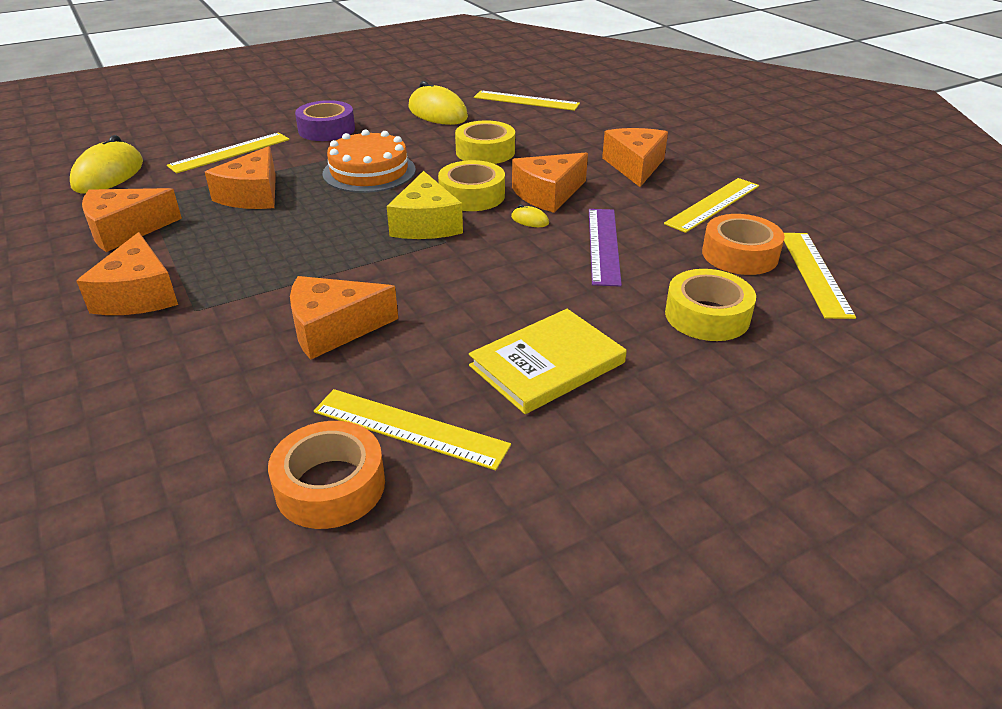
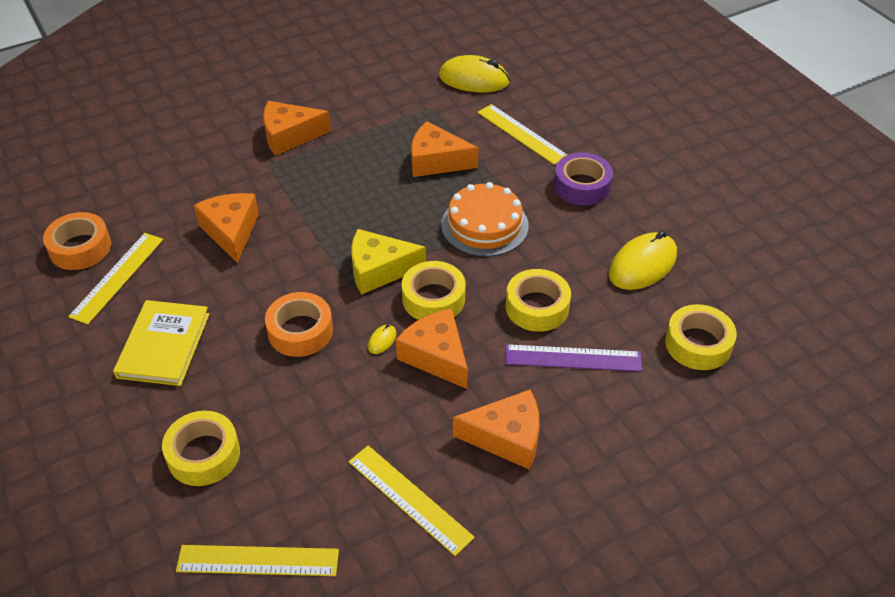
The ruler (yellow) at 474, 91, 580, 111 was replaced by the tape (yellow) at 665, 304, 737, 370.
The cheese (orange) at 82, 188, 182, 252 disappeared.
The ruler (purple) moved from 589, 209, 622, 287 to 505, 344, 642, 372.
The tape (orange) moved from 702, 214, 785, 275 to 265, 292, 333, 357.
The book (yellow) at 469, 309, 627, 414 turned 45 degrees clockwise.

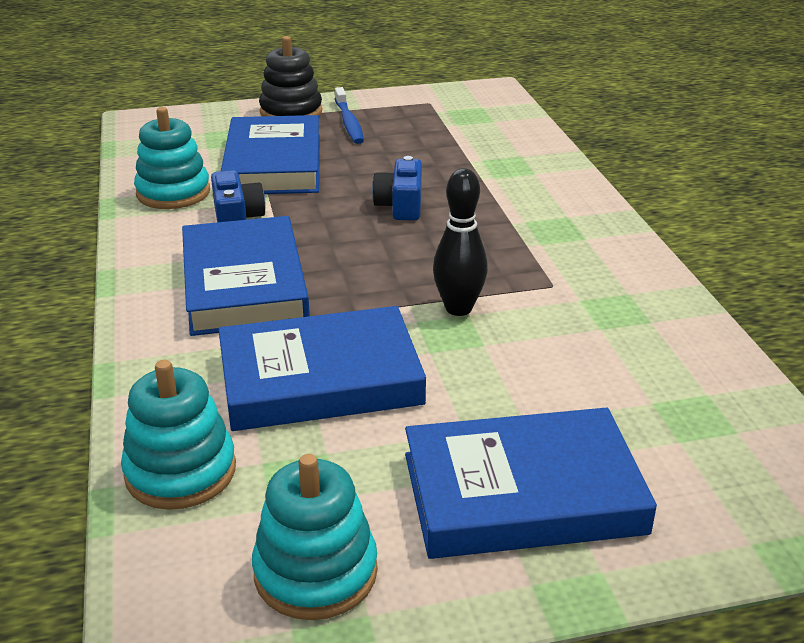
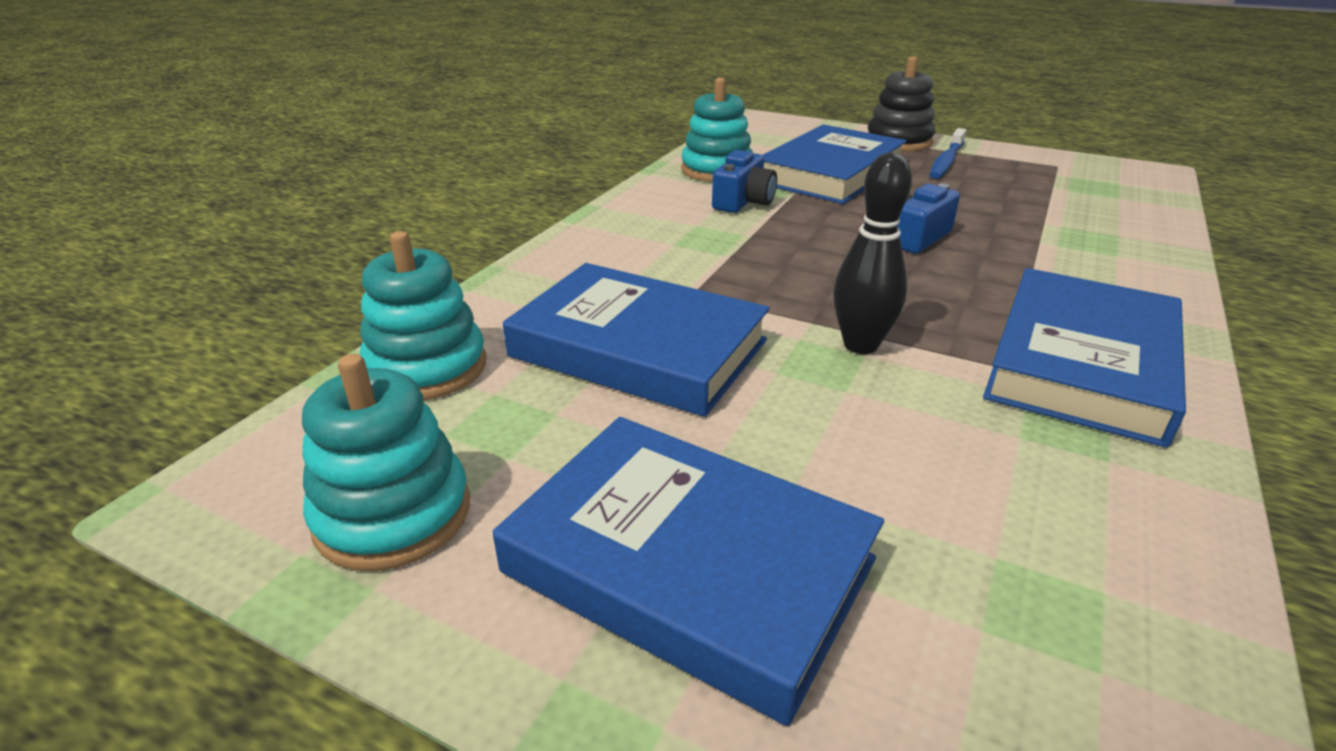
The book (blue) moved from 182, 216, 310, 336 to 983, 268, 1186, 448.

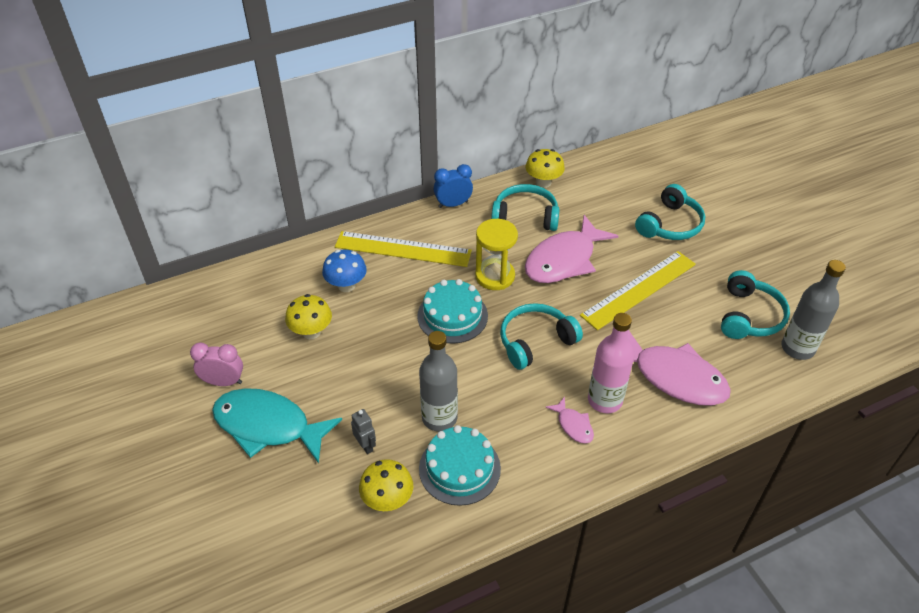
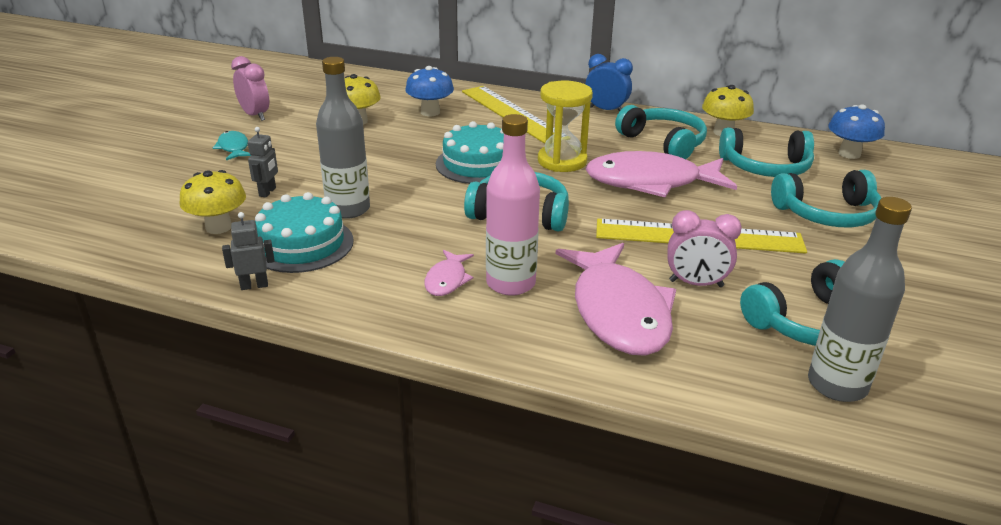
The fish (turquoise) at 212, 388, 342, 464 changed to 0.45 times the size.
The mushroom (blue) at 828, 104, 885, 159 appeared.
The headphones (turquoise) at 719, 128, 814, 177 appeared.
The clock (pink) at 667, 210, 742, 287 appeared.
The robot (grey) at 222, 212, 275, 290 appeared.

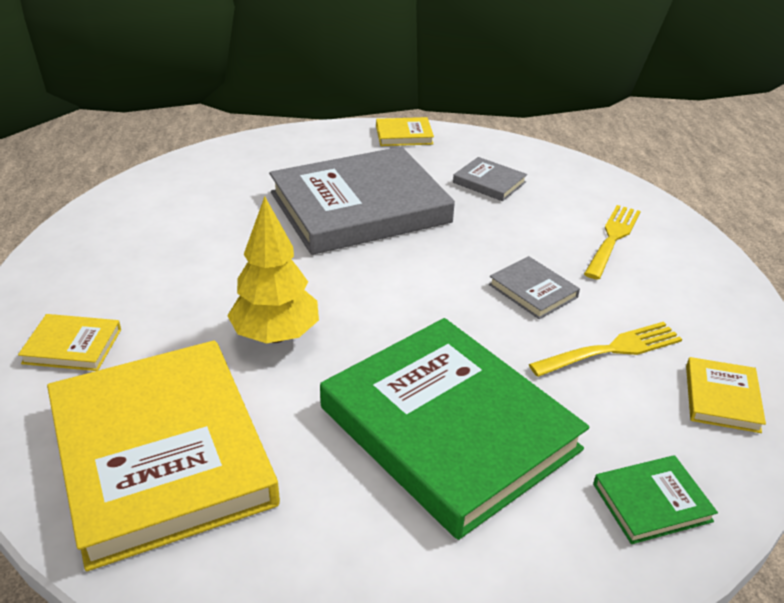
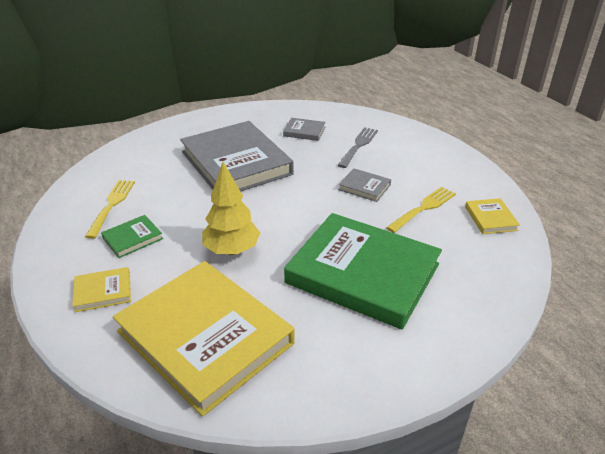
The book (yellow) at 376, 117, 434, 146 disappeared.
The book (grey) at 269, 147, 455, 255 turned 75 degrees counterclockwise.
The fork (yellow) moved from 584, 205, 641, 279 to 85, 180, 135, 239.
The book (green) moved from 593, 455, 718, 544 to 101, 215, 163, 258.
The fork (grey) at 338, 127, 378, 168 appeared.

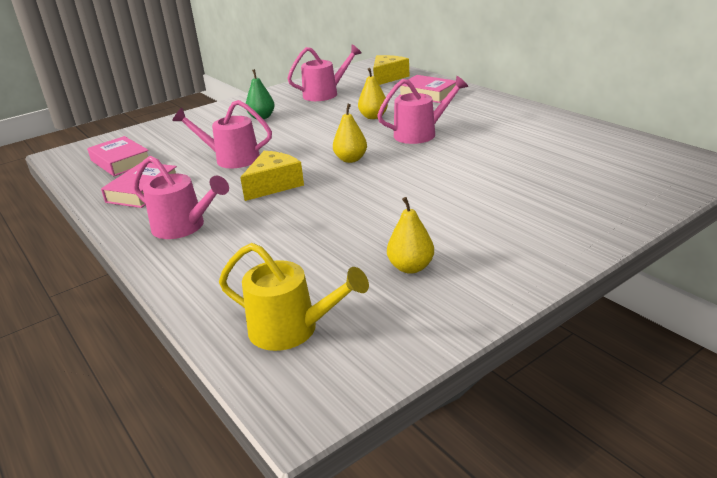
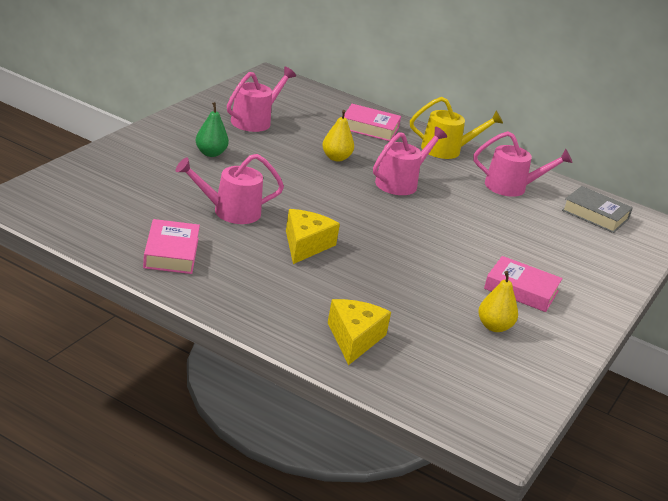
The cheese (yellow) moved from 373, 55, 409, 85 to 328, 299, 391, 365.
The pear (yellow) at 333, 104, 367, 163 disappeared.
The book (pink) moved from 87, 136, 152, 176 to 484, 256, 563, 312.
The watering can (pink) moved from 133, 156, 229, 239 to 474, 131, 572, 197.
The watering can (yellow) moved from 219, 243, 369, 351 to 410, 97, 503, 159.
The book (grey) at 562, 186, 633, 233 appeared.

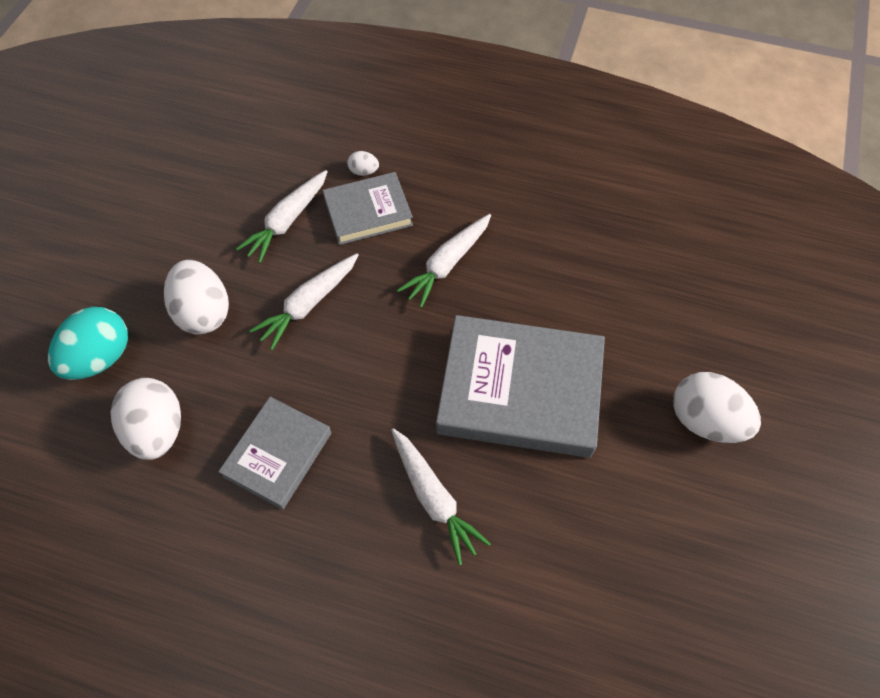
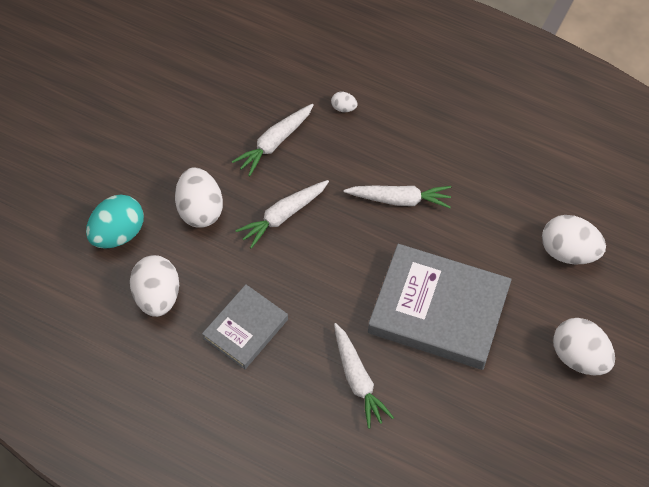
The book (grey) at 322, 172, 413, 245 disappeared.
The carrot (white) at 397, 214, 491, 308 turned 135 degrees counterclockwise.
The egg (white) at 542, 215, 606, 264 appeared.

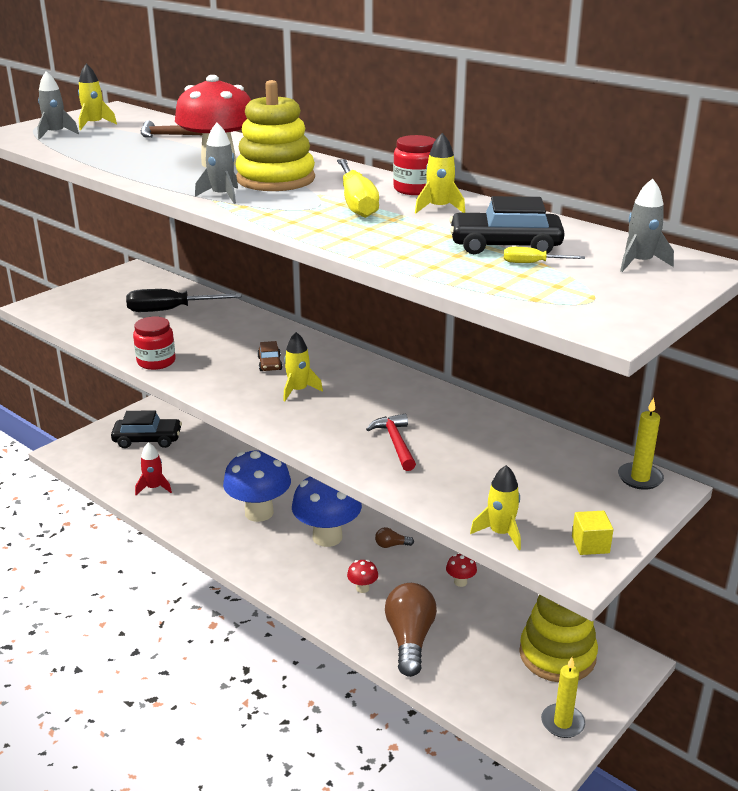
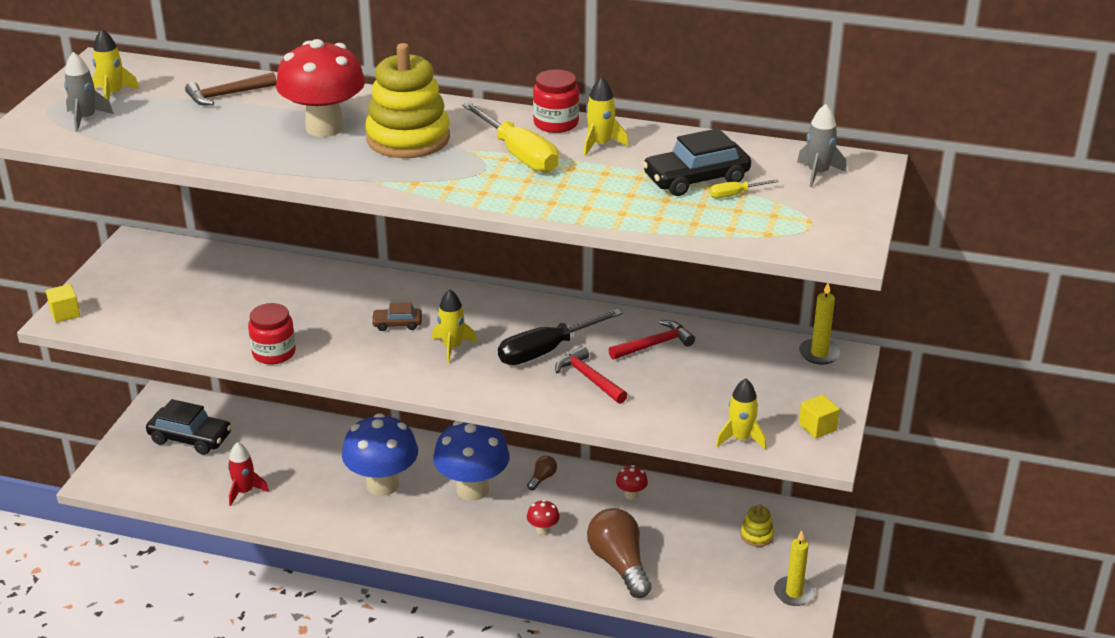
The rocket (grey) at 195, 123, 238, 204 disappeared.
The screwdriver (black) moved from 126, 289, 242, 312 to 498, 309, 623, 365.
The car (brown) at 257, 341, 282, 371 turned 120 degrees clockwise.
The car (black) at 111, 410, 182, 448 turned 45 degrees clockwise.
The light bulb (brown) at 375, 527, 414, 548 turned 150 degrees clockwise.
The stacking toy (yellow) at 519, 595, 598, 682 changed to 0.45 times the size.
The cube (yellow) at 46, 284, 80, 323 appeared.
The hammer (red) at 609, 320, 695, 360 appeared.

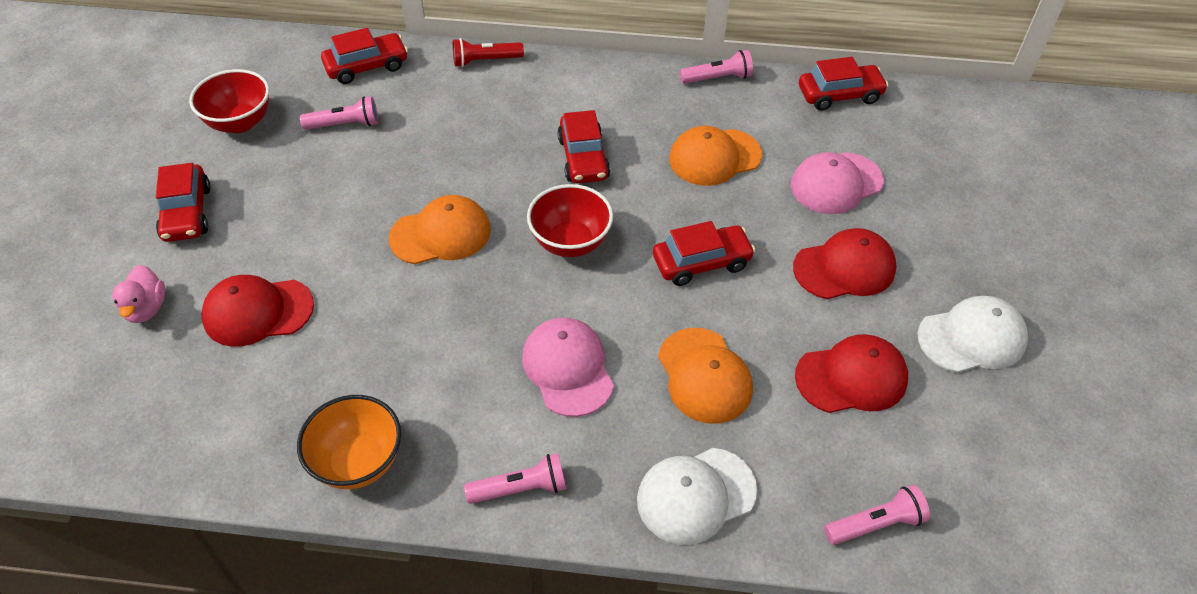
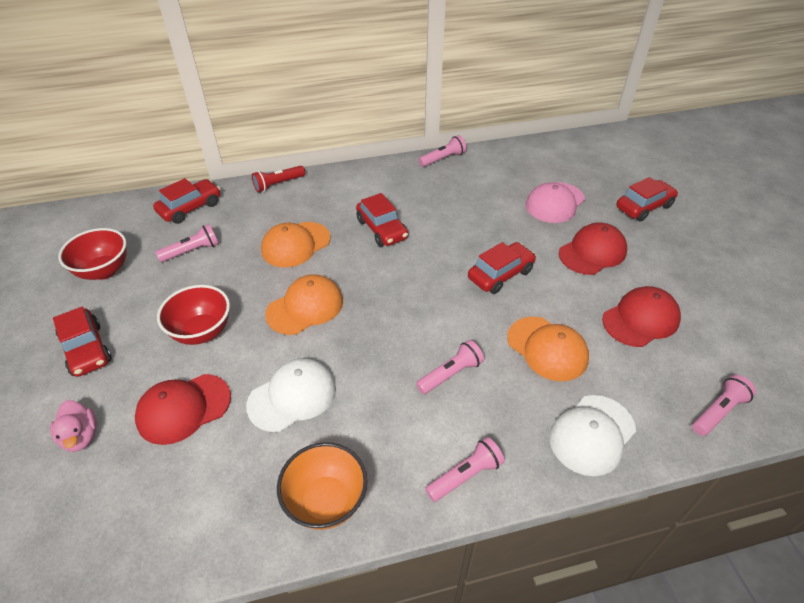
The car (red) moved from 799, 57, 888, 111 to 616, 177, 678, 222.
The cap (orange) moved from 669, 126, 762, 186 to 261, 222, 331, 267.
The bowl (red) moved from 527, 184, 613, 257 to 157, 285, 230, 345.
The cap (white) moved from 918, 296, 1028, 373 to 246, 358, 336, 432.
The cap (pink) at 522, 318, 614, 417 was replaced by the flashlight (pink) at 416, 340, 484, 394.

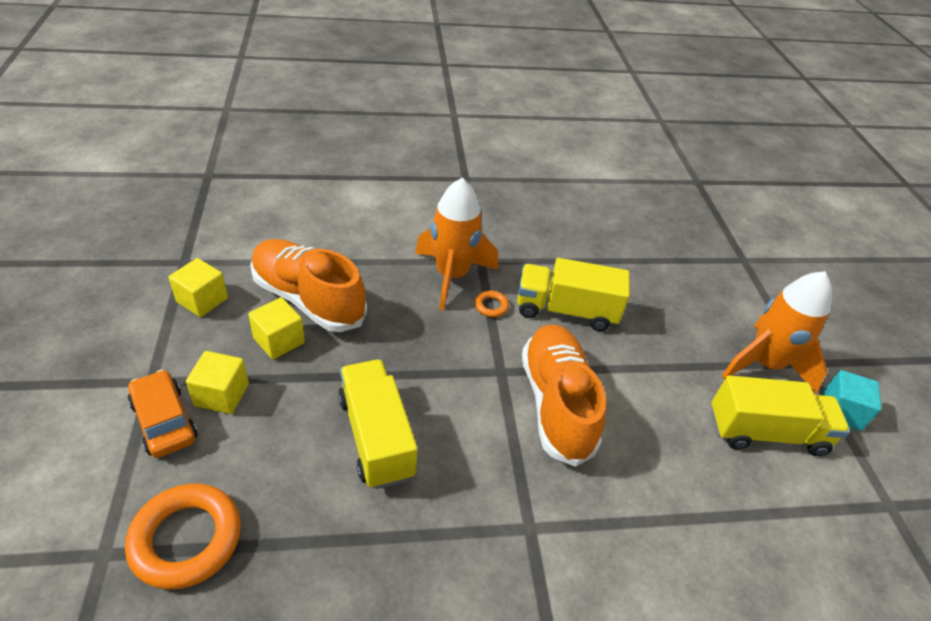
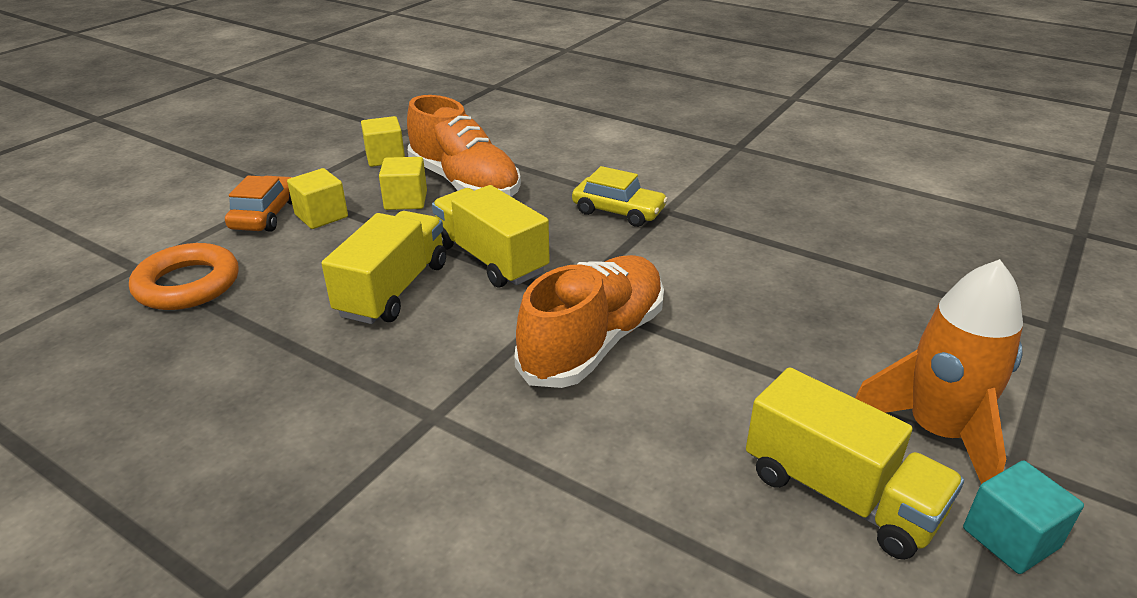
The rocket (orange) at 415, 178, 498, 311 was replaced by the car (yellow) at 572, 166, 668, 227.
The shoe (orange) at 250, 239, 367, 332 turned 150 degrees clockwise.
The truck (yellow) moved from 517, 258, 630, 331 to 432, 185, 550, 288.
The ring (orange) at 474, 291, 509, 317 disappeared.

